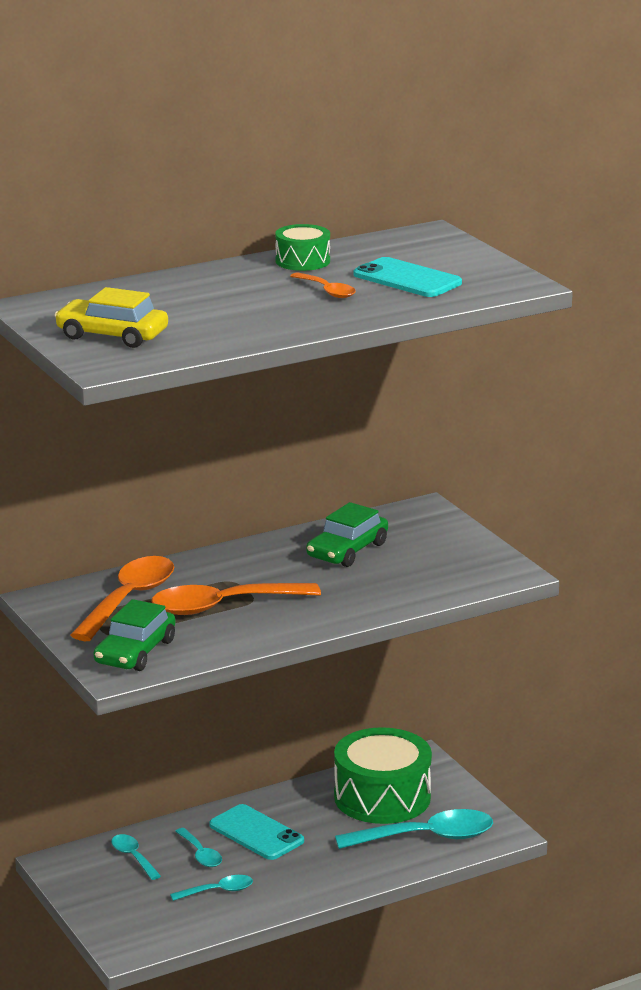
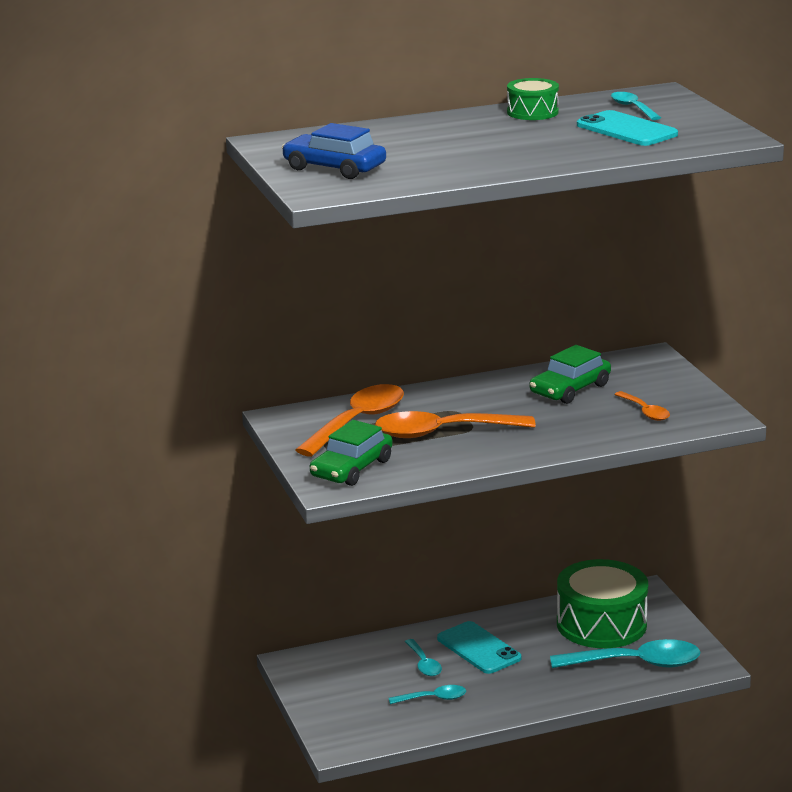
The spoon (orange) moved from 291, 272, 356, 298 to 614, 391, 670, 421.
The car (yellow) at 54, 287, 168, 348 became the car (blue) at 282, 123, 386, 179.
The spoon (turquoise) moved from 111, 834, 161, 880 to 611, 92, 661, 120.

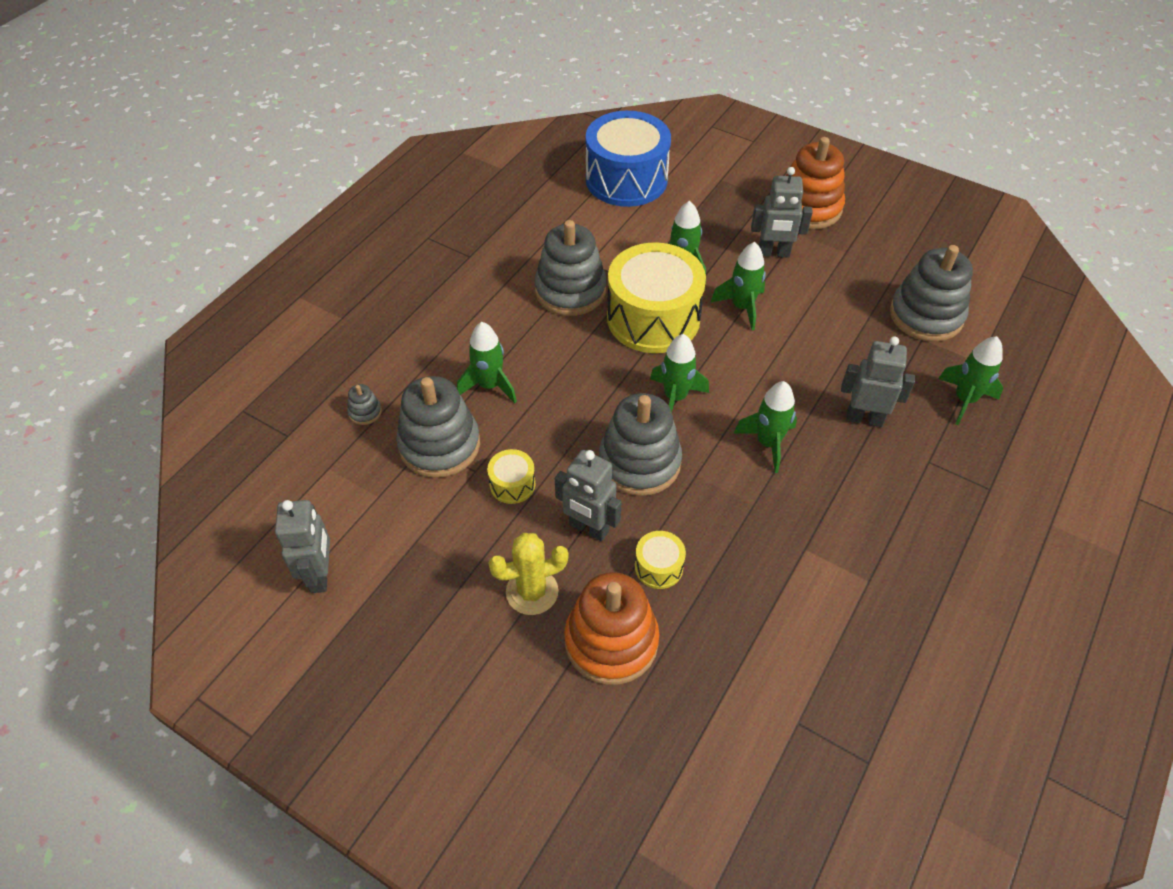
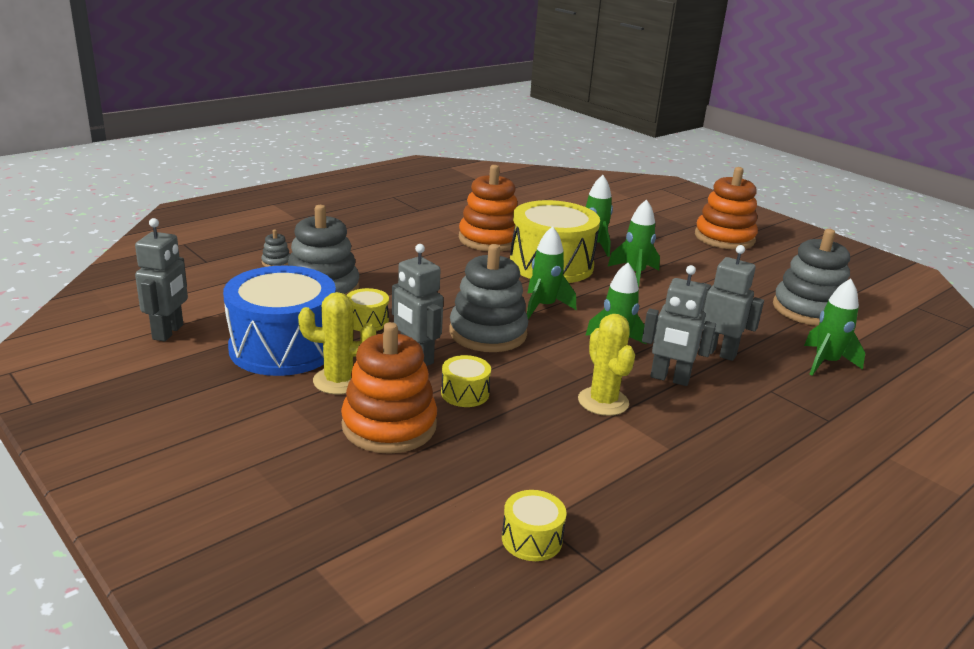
The drum (blue) moved from 586, 111, 671, 207 to 223, 266, 336, 376.
The robot (grey) moved from 751, 167, 813, 258 to 642, 265, 716, 386.
The stacking toy (grey) at 534, 220, 607, 316 became the stacking toy (orange) at 459, 165, 518, 251.
The rocket (green) at 457, 322, 517, 403 disappeared.
The cactus (yellow) at 578, 314, 635, 416 appeared.
The drum (yellow) at 502, 490, 567, 561 appeared.

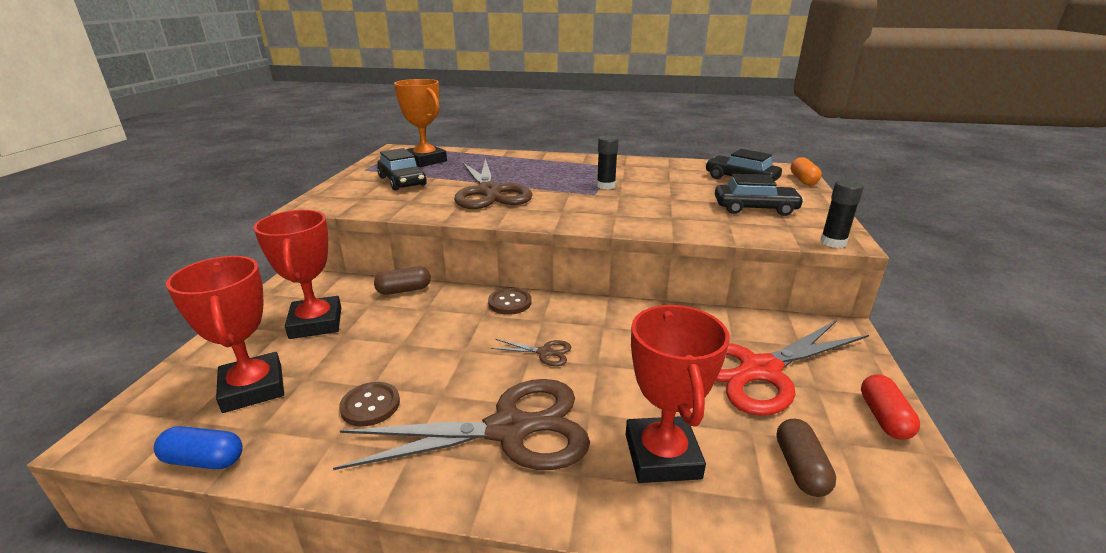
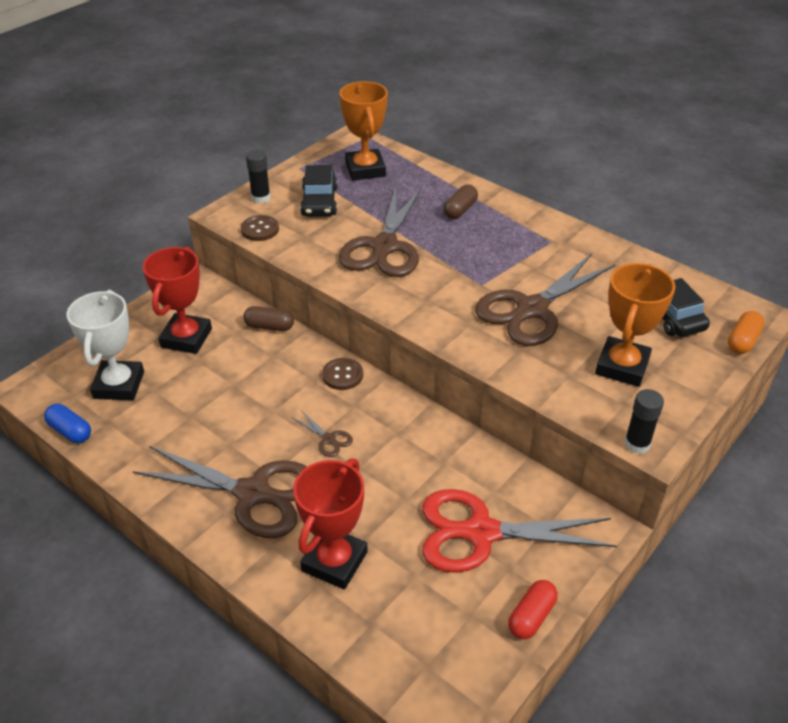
The glue stick (black) moved from 597, 136, 619, 189 to 246, 150, 271, 203.
The car (black) at 715, 174, 804, 216 was replaced by the trophy (orange) at 595, 263, 675, 387.
The trophy (red) at 166, 256, 284, 413 became the trophy (white) at 66, 290, 144, 400.
The button (brown) moved from 339, 382, 400, 426 to 241, 215, 279, 241.
The capsule (brown) moved from 776, 419, 836, 497 to 444, 185, 478, 219.
The scissors (brown) at 475, 253, 616, 346 appeared.

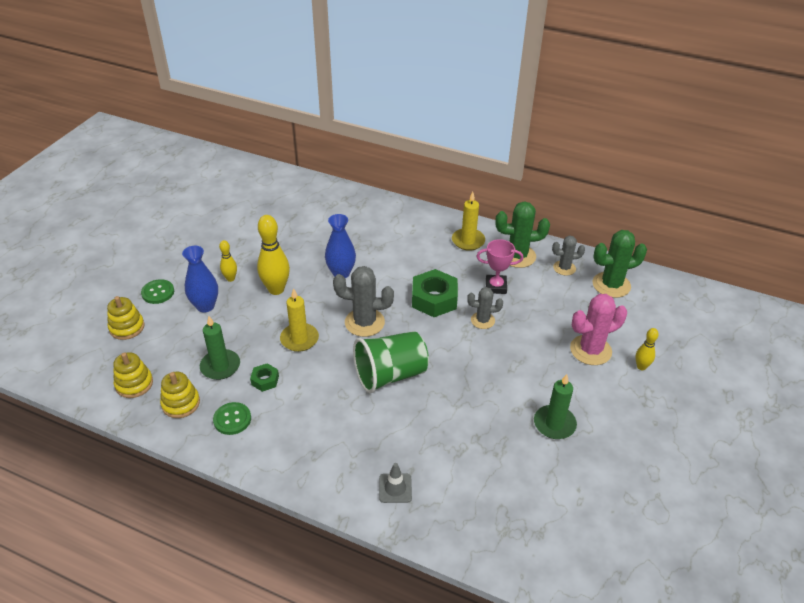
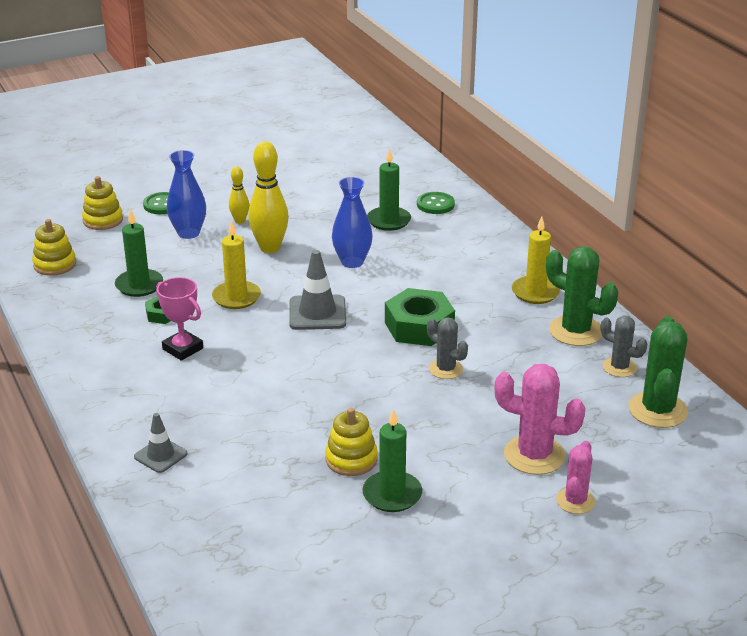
The cactus (green) at 593, 230, 647, 298 turned 75 degrees clockwise.
The trophy (pink) moved from 476, 239, 523, 294 to 156, 277, 203, 361.
The cactus (grey) at 333, 266, 394, 337 was replaced by the traffic cone (grey) at 289, 250, 346, 330.
The bowling pin (yellow) at 635, 328, 659, 370 was replaced by the cactus (pink) at 556, 441, 596, 514.
The cup (green) at 353, 331, 429, 393 disappeared.
The stacking toy (yellow) moved from 160, 372, 200, 418 to 325, 408, 378, 476.
The button (green) moved from 213, 402, 251, 435 to 417, 192, 455, 214.
The candle (green) at 367, 148, 411, 231 appeared.

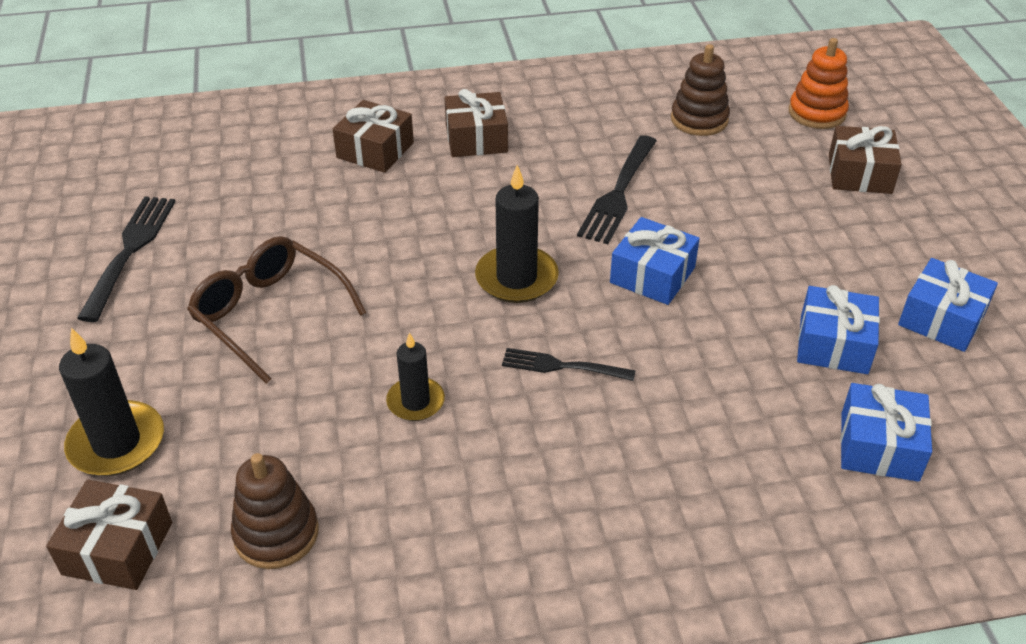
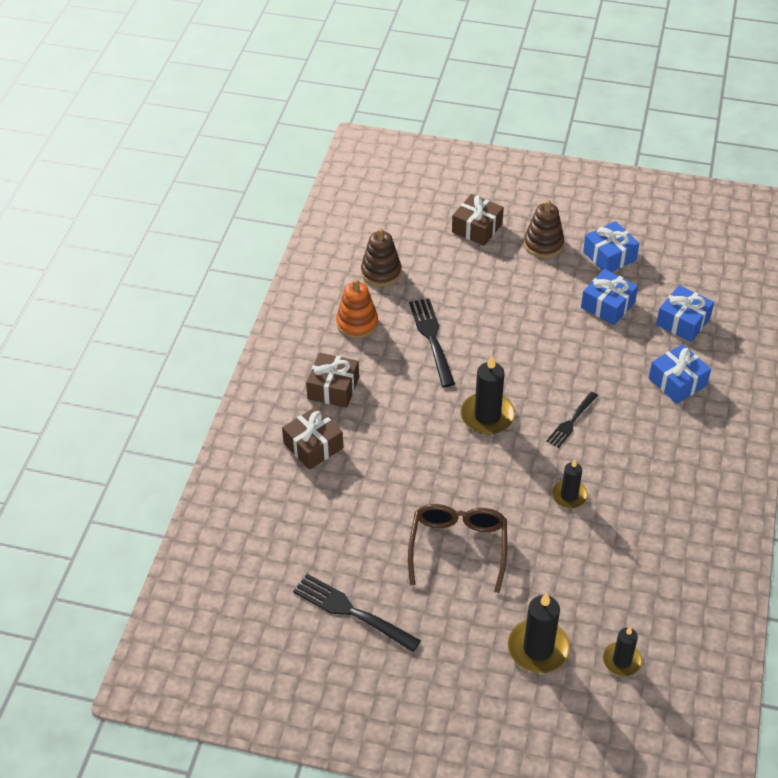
The stacking toy (orange) moved from 789, 38, 849, 129 to 336, 279, 378, 338.
The fork (black) at 577, 135, 657, 244 turned 150 degrees counterclockwise.
The gift (blue) moved from 610, 217, 700, 305 to 649, 344, 711, 404.
The glasses (brown) at 187, 236, 366, 384 turned 120 degrees clockwise.
The stacking toy (brown) moved from 231, 453, 319, 569 to 524, 200, 564, 258.
The gift (brown) at 46, 480, 172, 590 was replaced by the candle (black) at 603, 627, 642, 676.

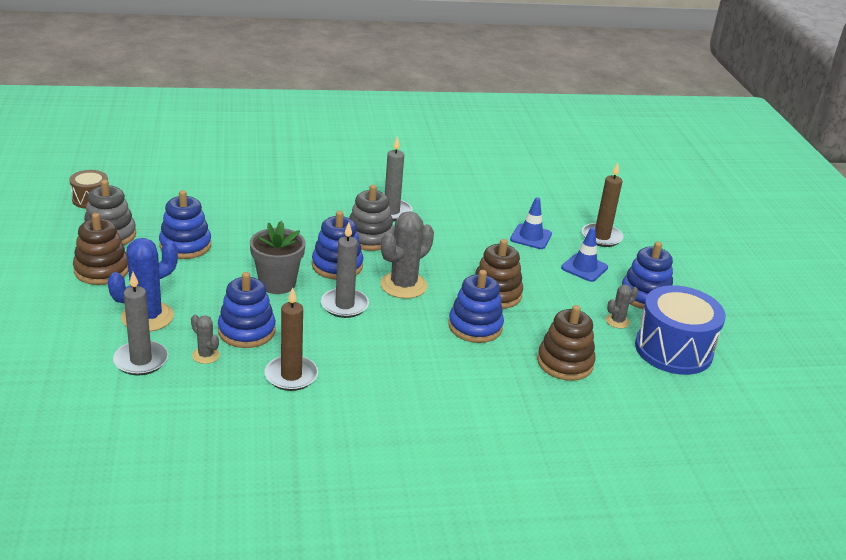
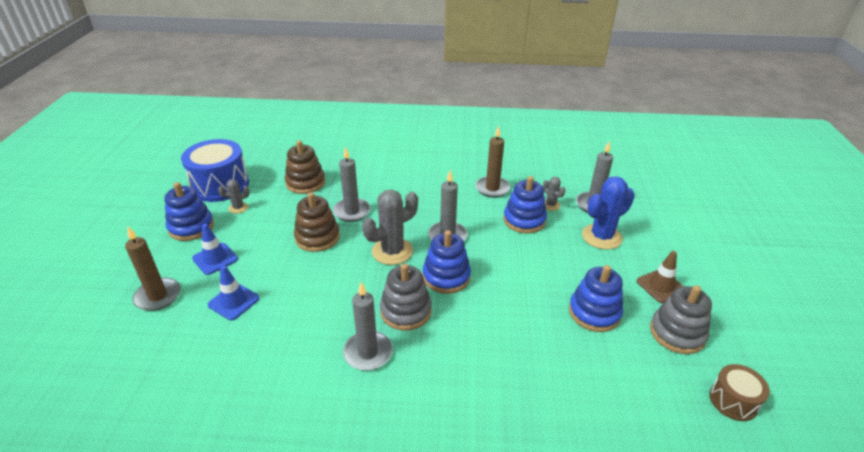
The stacking toy (brown) at 73, 213, 128, 285 was replaced by the traffic cone (brown) at 637, 251, 683, 303.
The flower pot (grey) at 250, 221, 305, 294 disappeared.
The stacking toy (blue) at 448, 270, 504, 343 was replaced by the candle (grey) at 333, 147, 370, 222.

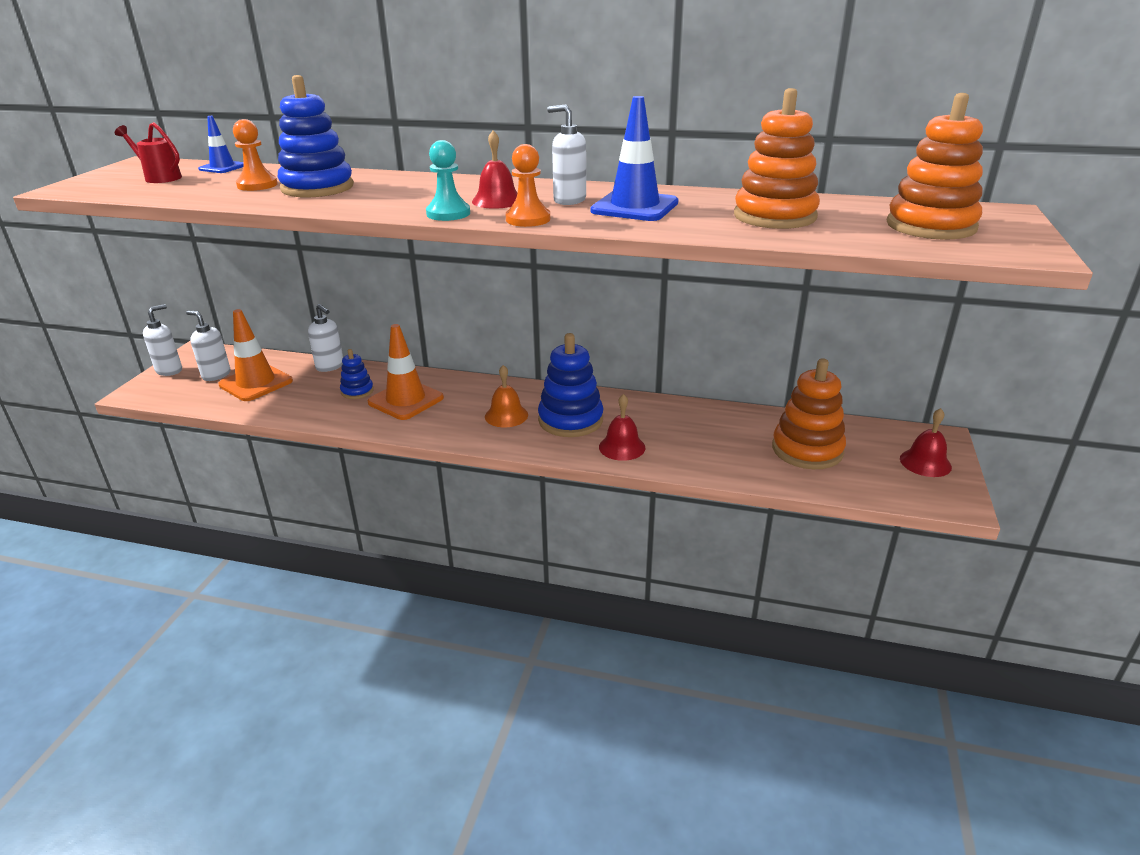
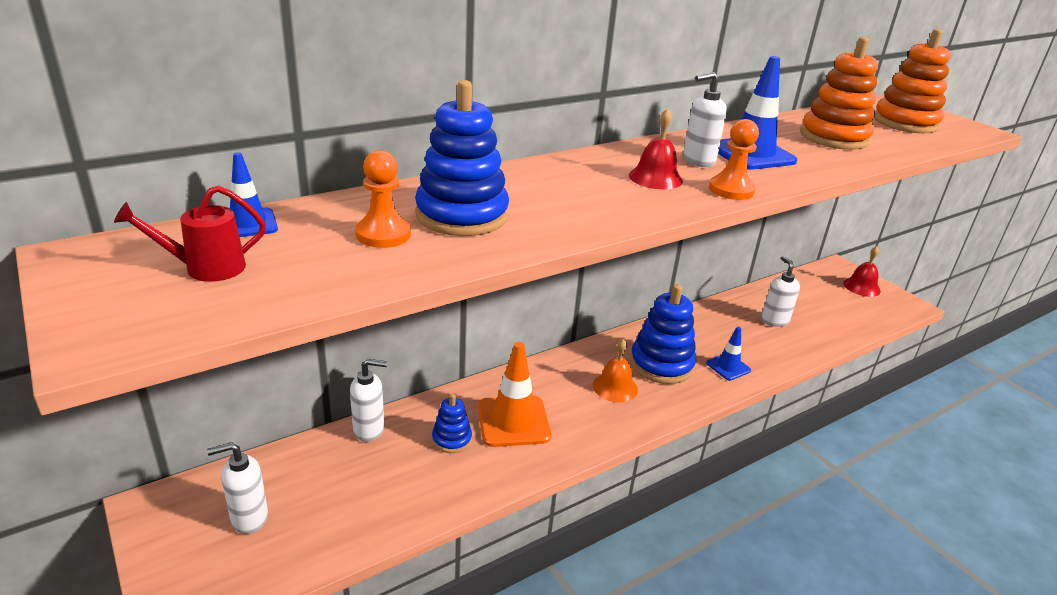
The pawn (turquoise) at 426, 140, 470, 221 disappeared.
The soap dispenser (white) moved from 143, 304, 182, 376 to 761, 256, 800, 327.
The traffic cone (orange) at 218, 309, 293, 401 disappeared.
The stacking toy (orange) at 772, 358, 846, 469 disappeared.
The bell (red) at 599, 394, 645, 461 was replaced by the traffic cone (blue) at 706, 327, 751, 380.

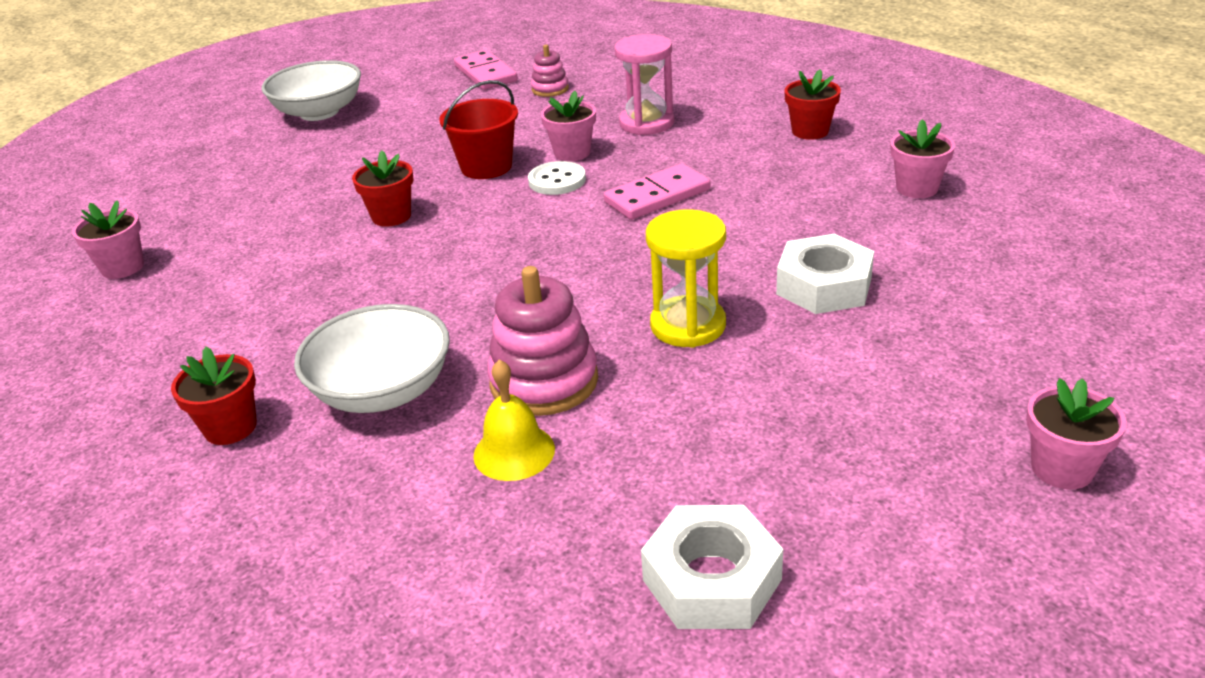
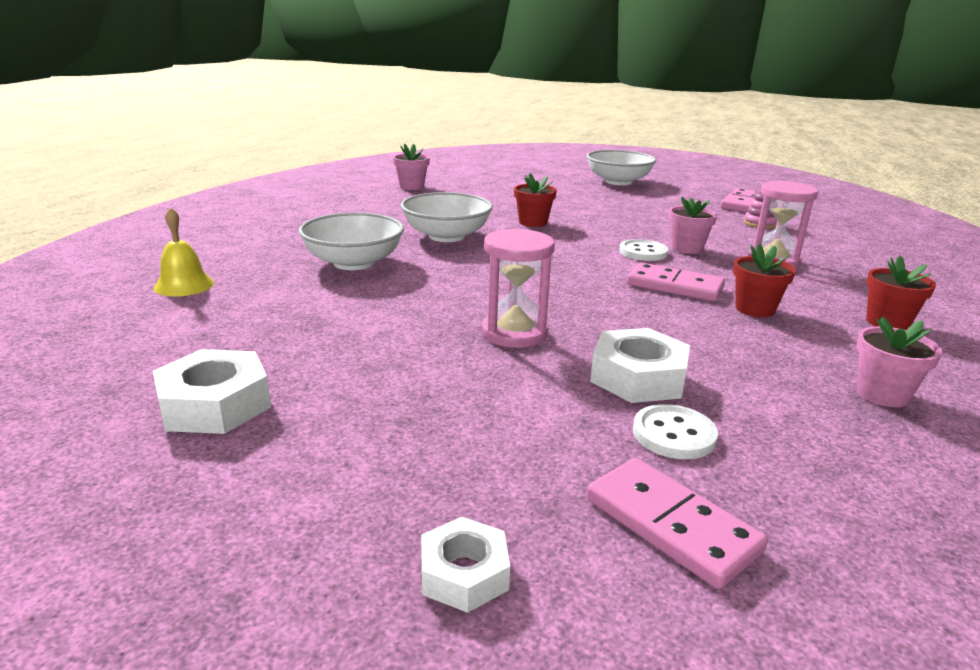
The bucket (red) at 440, 80, 518, 179 disappeared.
The hourglass (yellow) at 646, 209, 726, 348 became the hourglass (pink) at 482, 228, 555, 348.
The stacking toy (pink) at 487, 266, 598, 416 disappeared.
The flower pot (red) moved from 171, 347, 257, 445 to 733, 243, 796, 317.
The bell (yellow) moved from 473, 359, 555, 481 to 154, 207, 214, 297.
The flower pot (pink) at 1026, 378, 1127, 489 was replaced by the nut (white) at 421, 517, 510, 613.
The bowl (white) at 401, 192, 493, 242 appeared.
The button (white) at 633, 404, 718, 459 appeared.
The domino (pink) at 586, 458, 768, 589 appeared.

